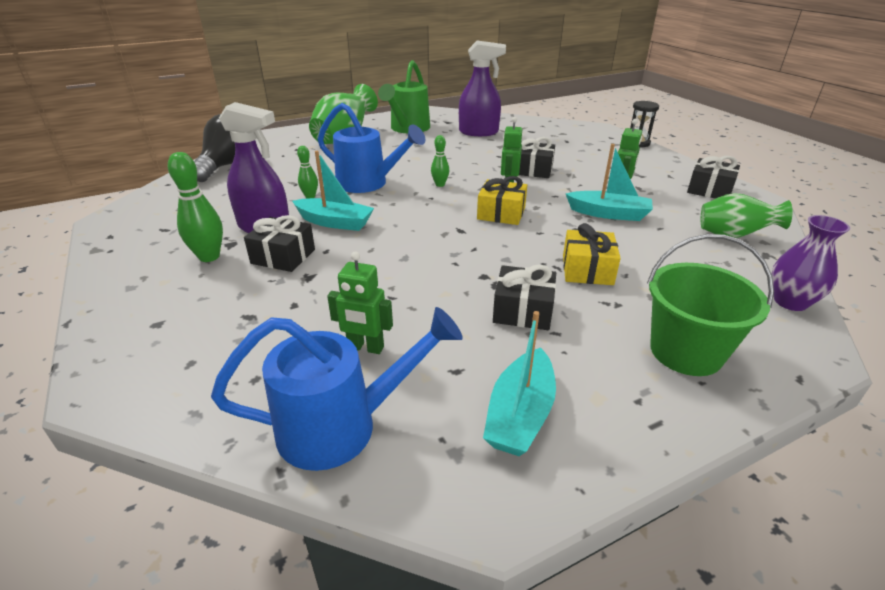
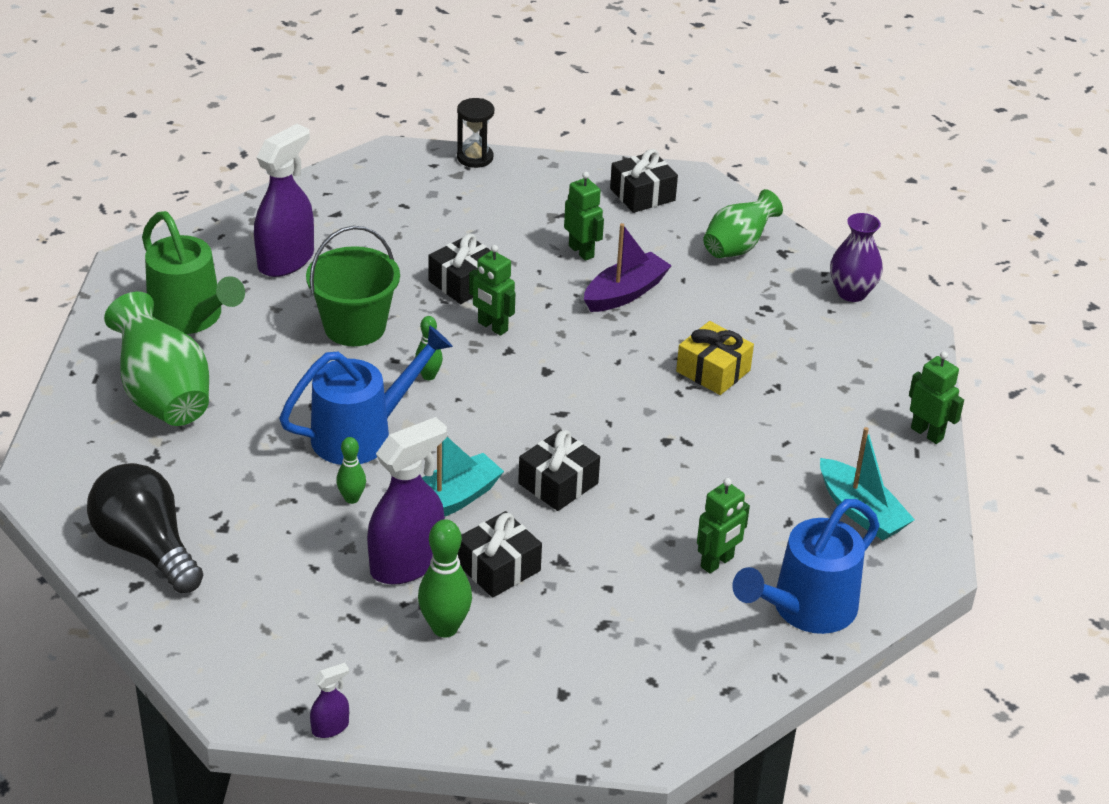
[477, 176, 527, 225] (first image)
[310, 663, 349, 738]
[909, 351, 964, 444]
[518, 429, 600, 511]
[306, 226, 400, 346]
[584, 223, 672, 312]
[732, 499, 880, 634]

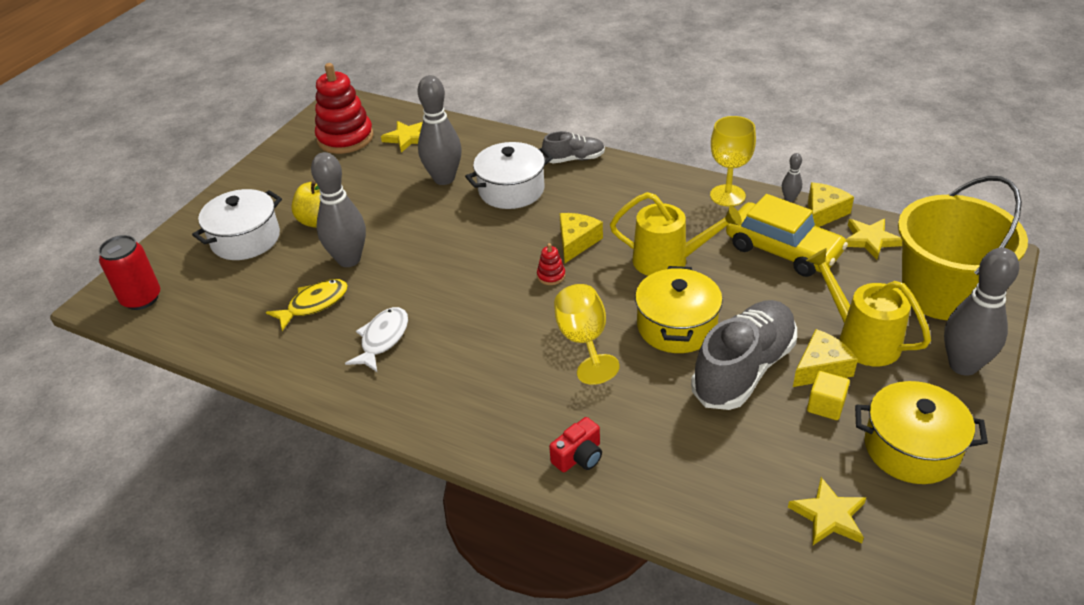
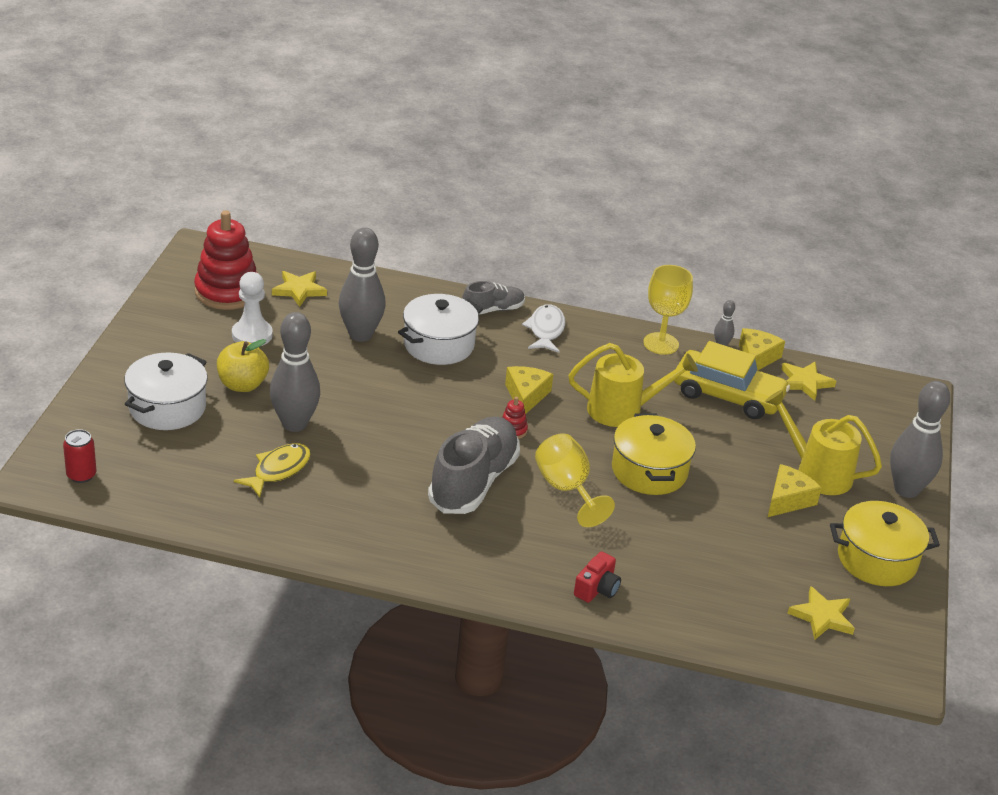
[807, 371, 850, 420] (first image)
[898, 176, 1028, 320] (first image)
[232, 272, 273, 346]
[522, 304, 565, 353]
[428, 416, 520, 514]
[63, 429, 96, 483]

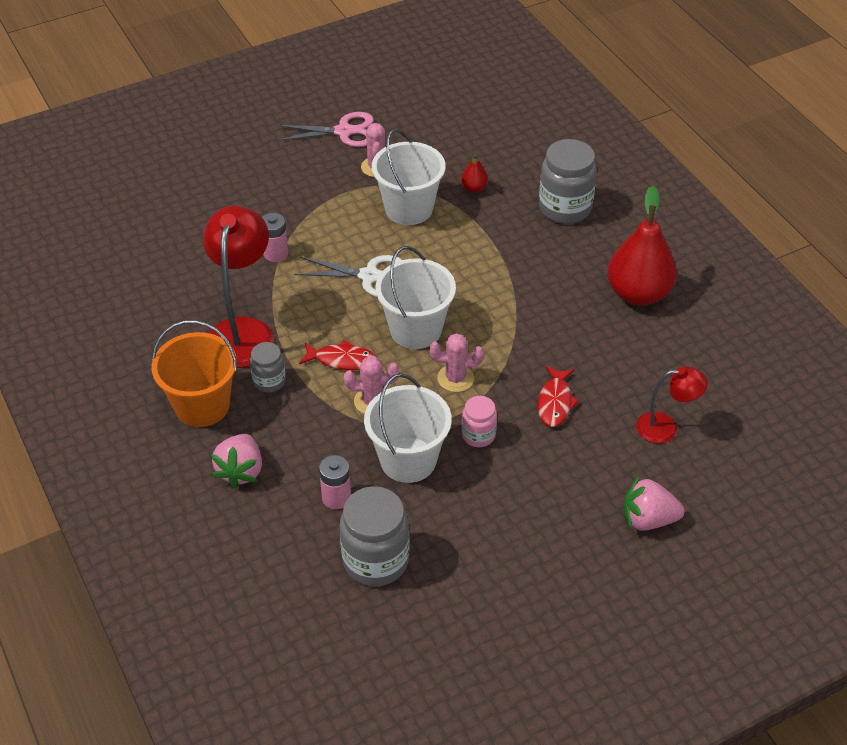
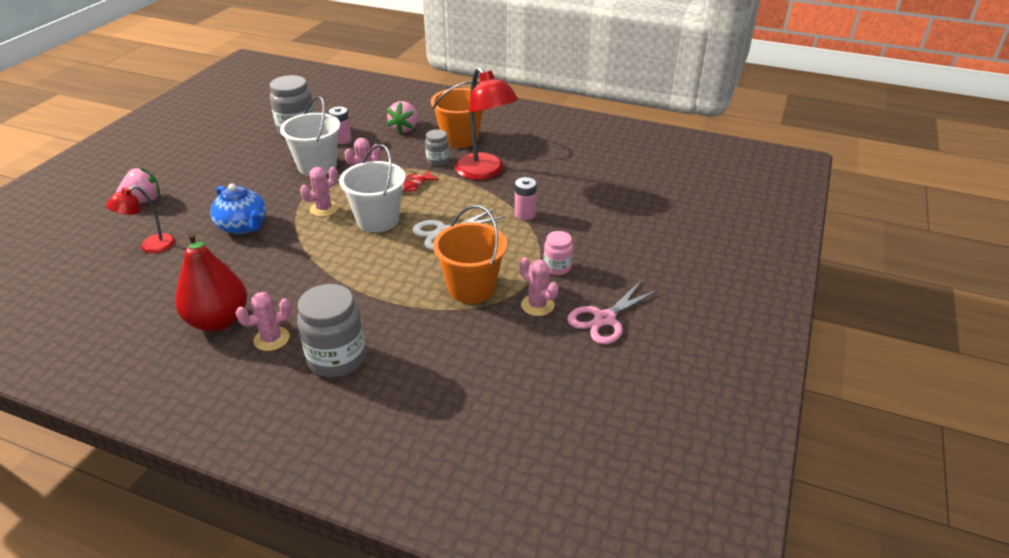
[461, 154, 488, 193] (first image)
[236, 292, 291, 351]
[544, 231, 573, 275]
[210, 184, 266, 234]
[433, 205, 507, 304]
[387, 101, 418, 134]

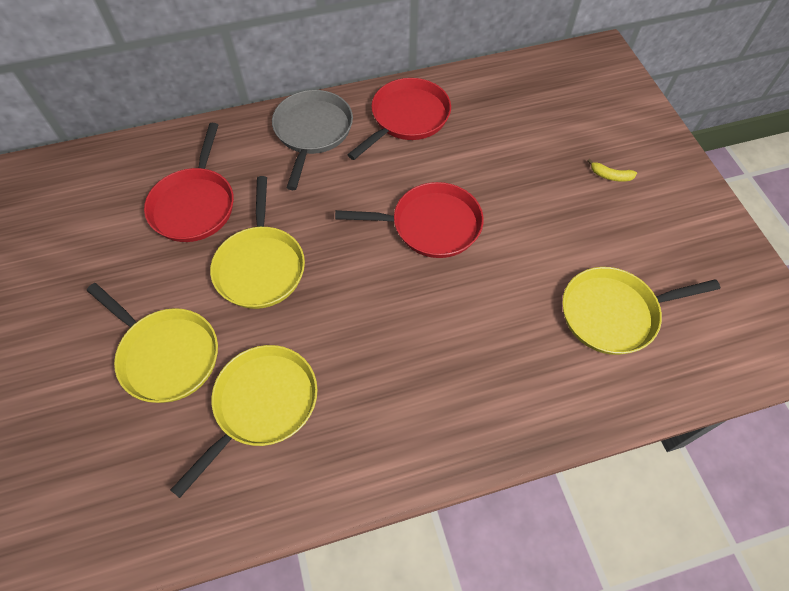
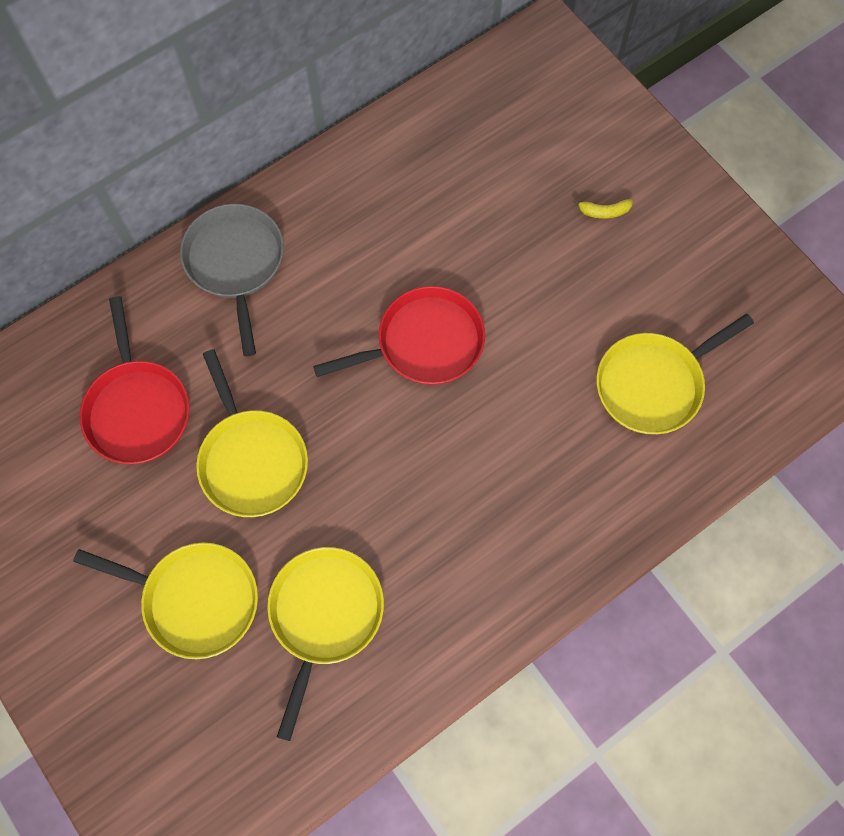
[347, 78, 451, 160] (first image)

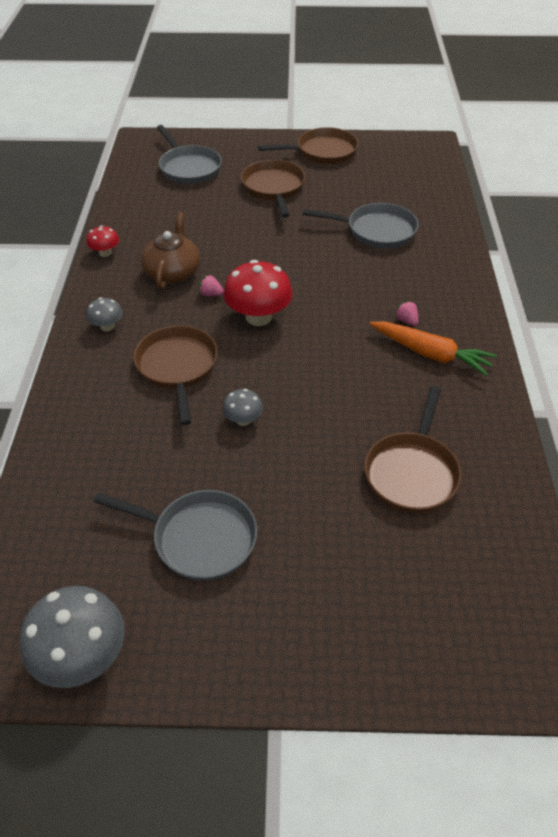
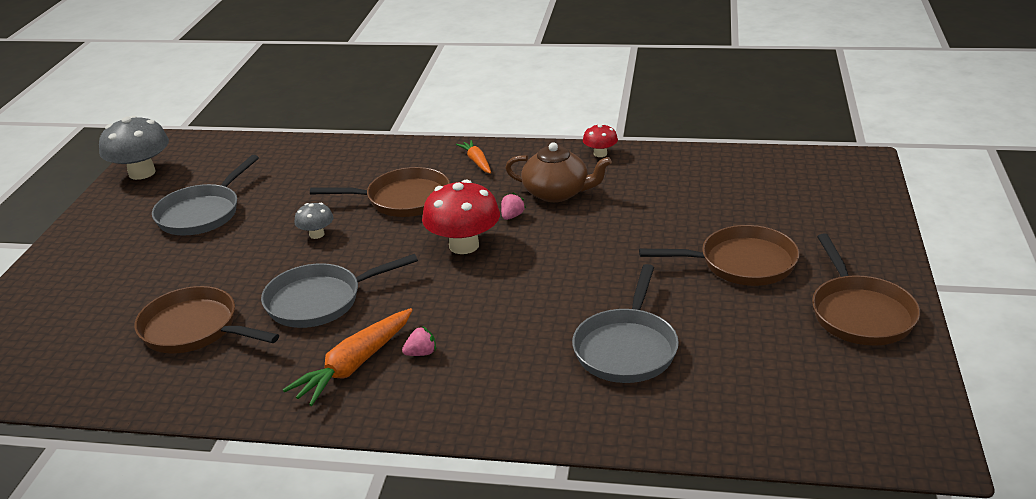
[261, 254, 418, 328]
[456, 140, 491, 174]

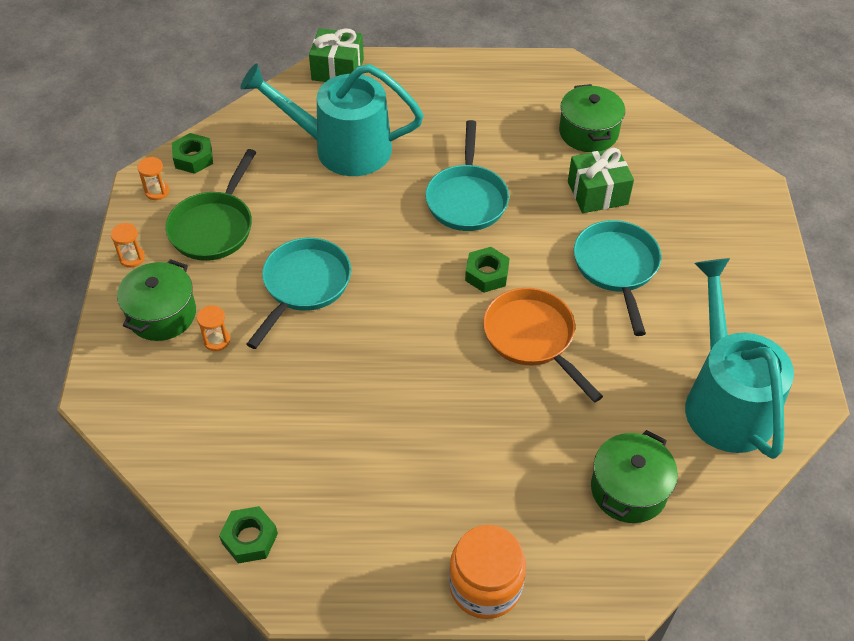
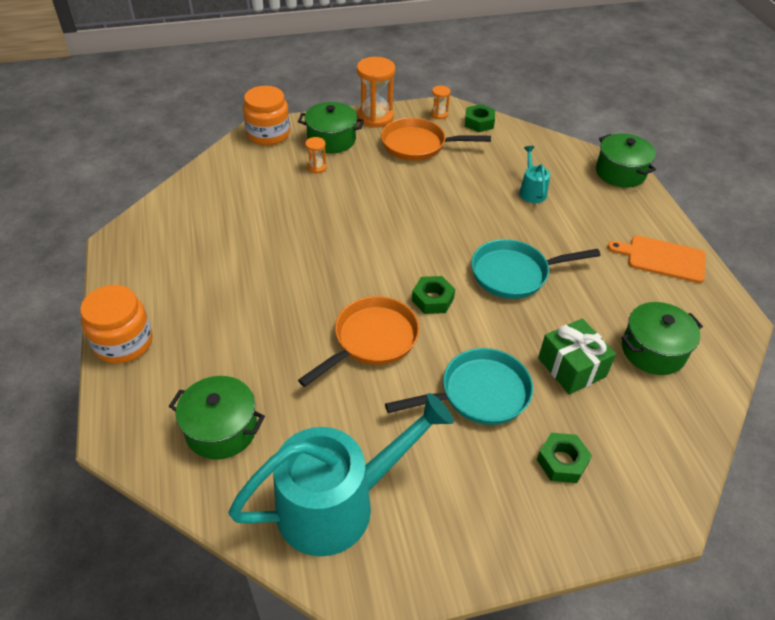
[246, 238, 351, 349] (first image)
[243, 86, 290, 145]
[607, 235, 706, 283]
[537, 433, 592, 483]
[596, 134, 656, 188]
[381, 118, 491, 161]
[357, 57, 395, 128]
[519, 146, 550, 203]

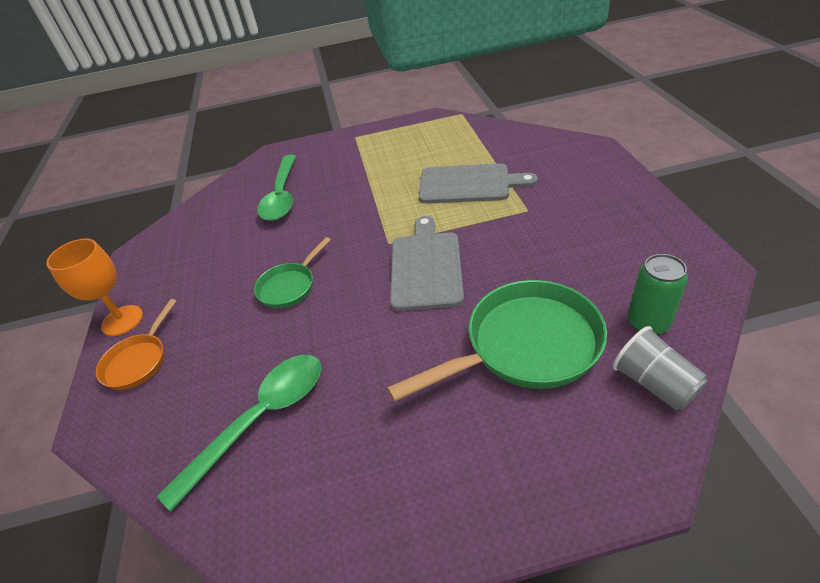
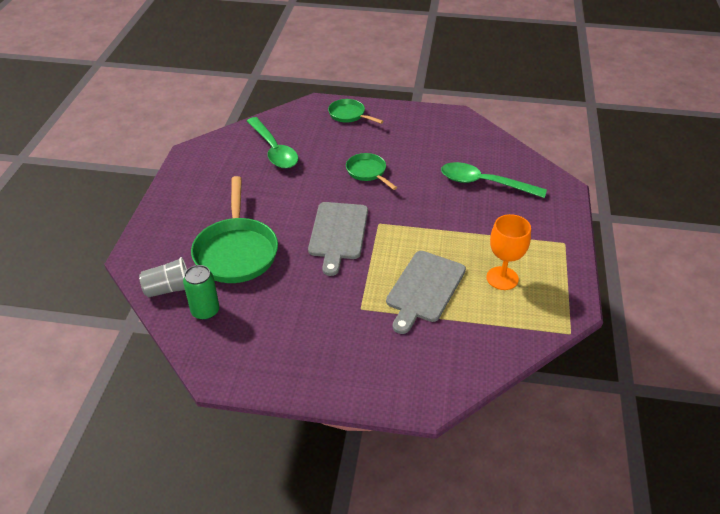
[486, 214, 531, 290]
[328, 99, 384, 124]
[308, 202, 368, 276]

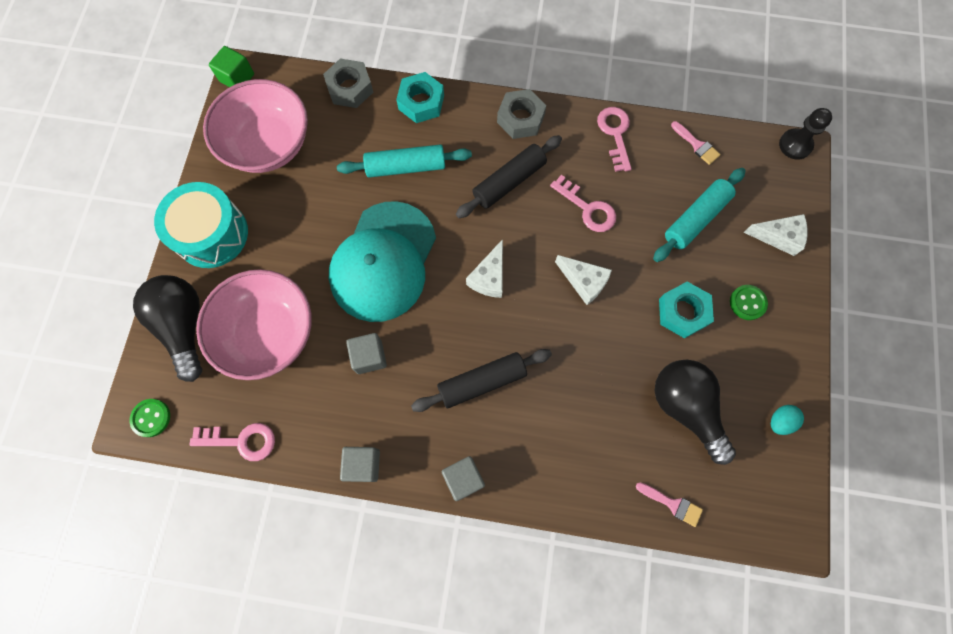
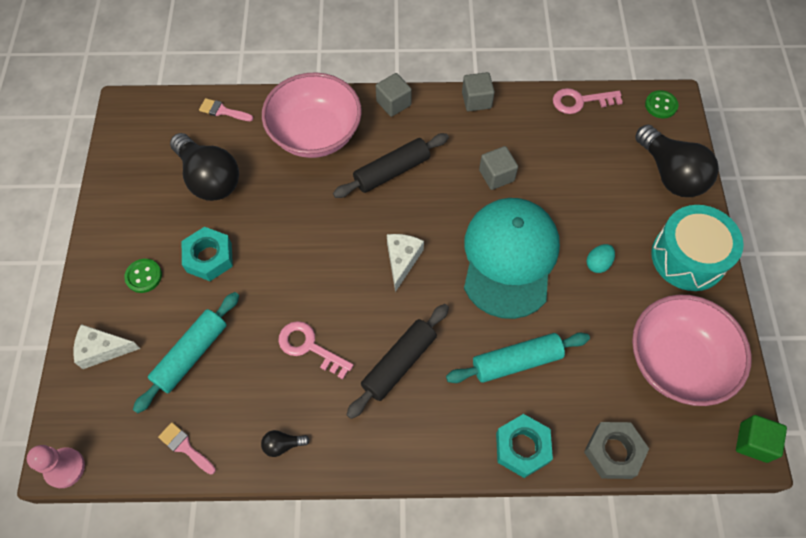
[497, 89, 546, 139] (first image)
[555, 255, 612, 305] (first image)
[262, 72, 362, 158]
[586, 244, 615, 273]
[261, 430, 310, 457]
[27, 445, 85, 488]

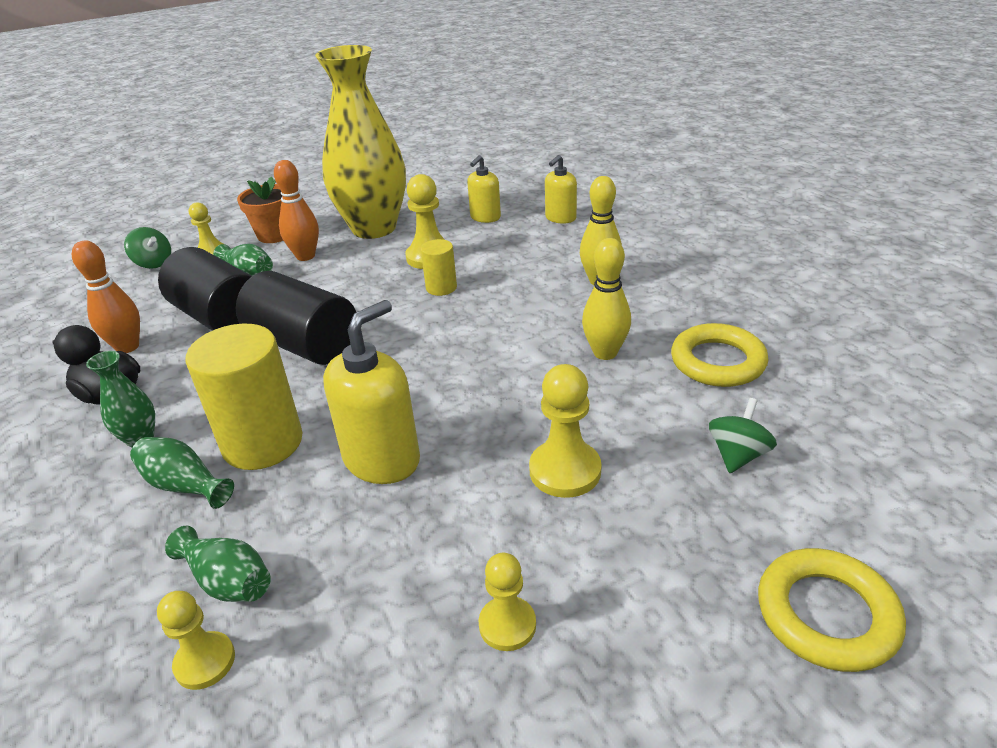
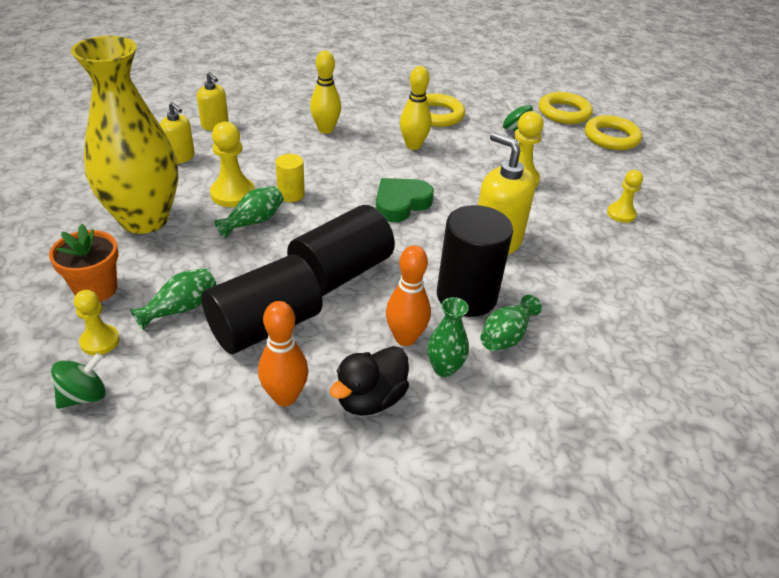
[157, 591, 235, 690] (first image)
[376, 178, 434, 222]
[539, 92, 593, 124]
[214, 186, 284, 238]
[386, 245, 431, 346]
[437, 205, 513, 317]

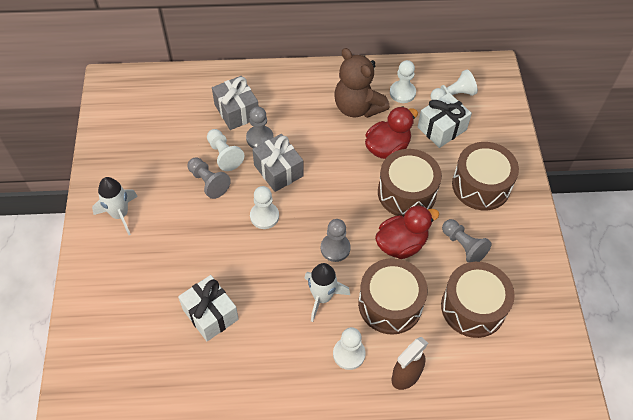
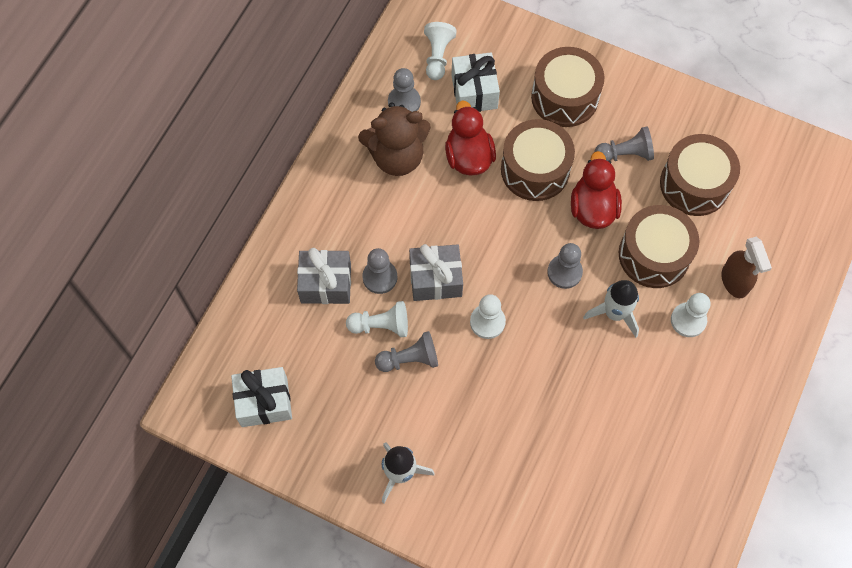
[231, 367, 292, 427]
[388, 68, 421, 112]

